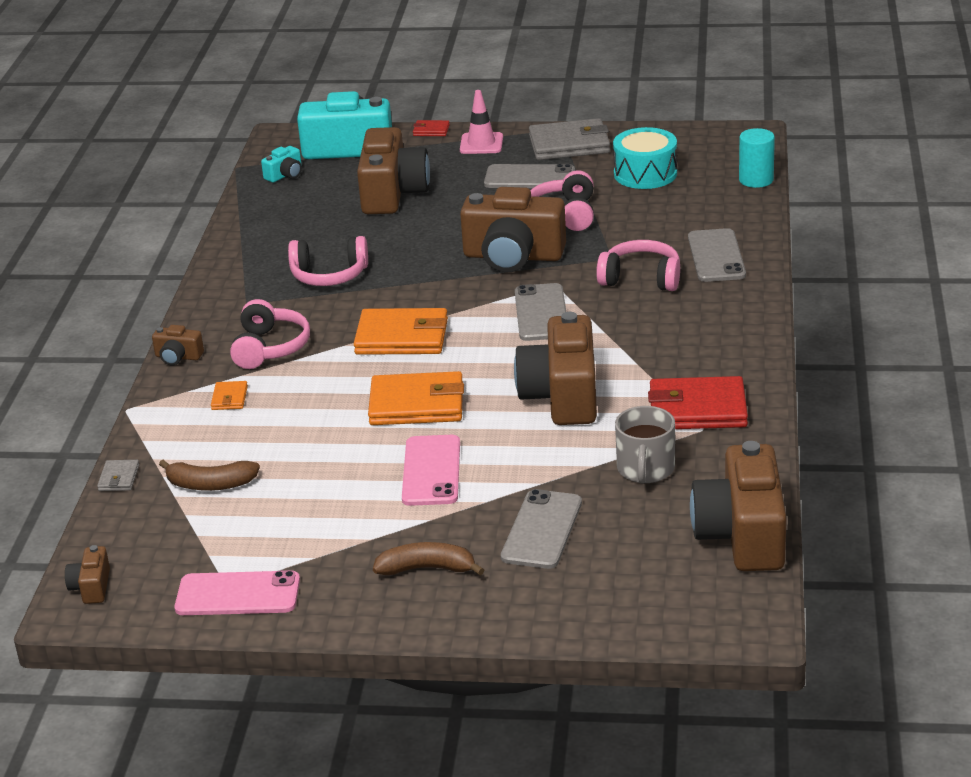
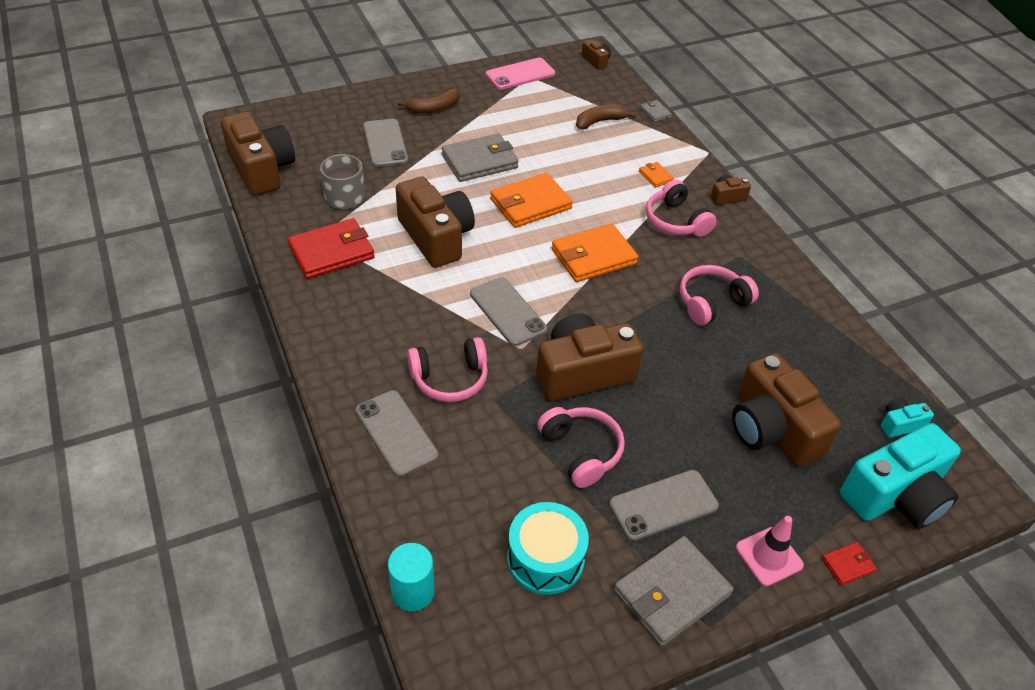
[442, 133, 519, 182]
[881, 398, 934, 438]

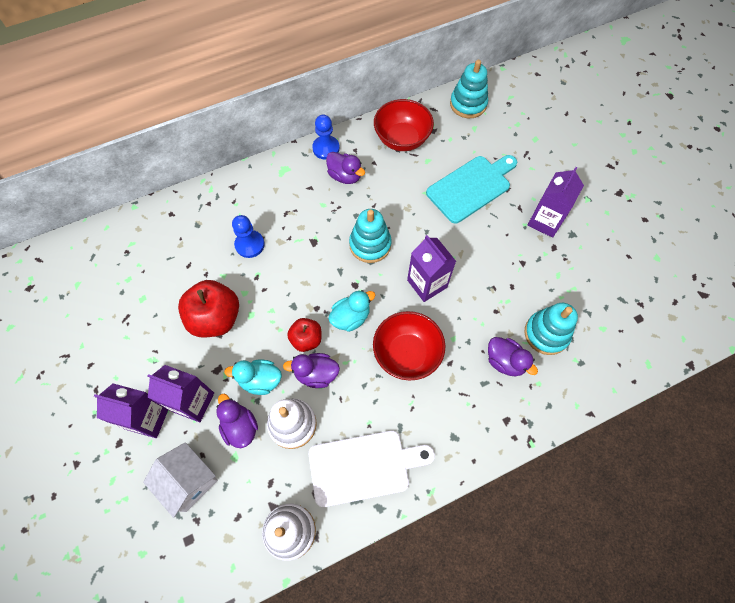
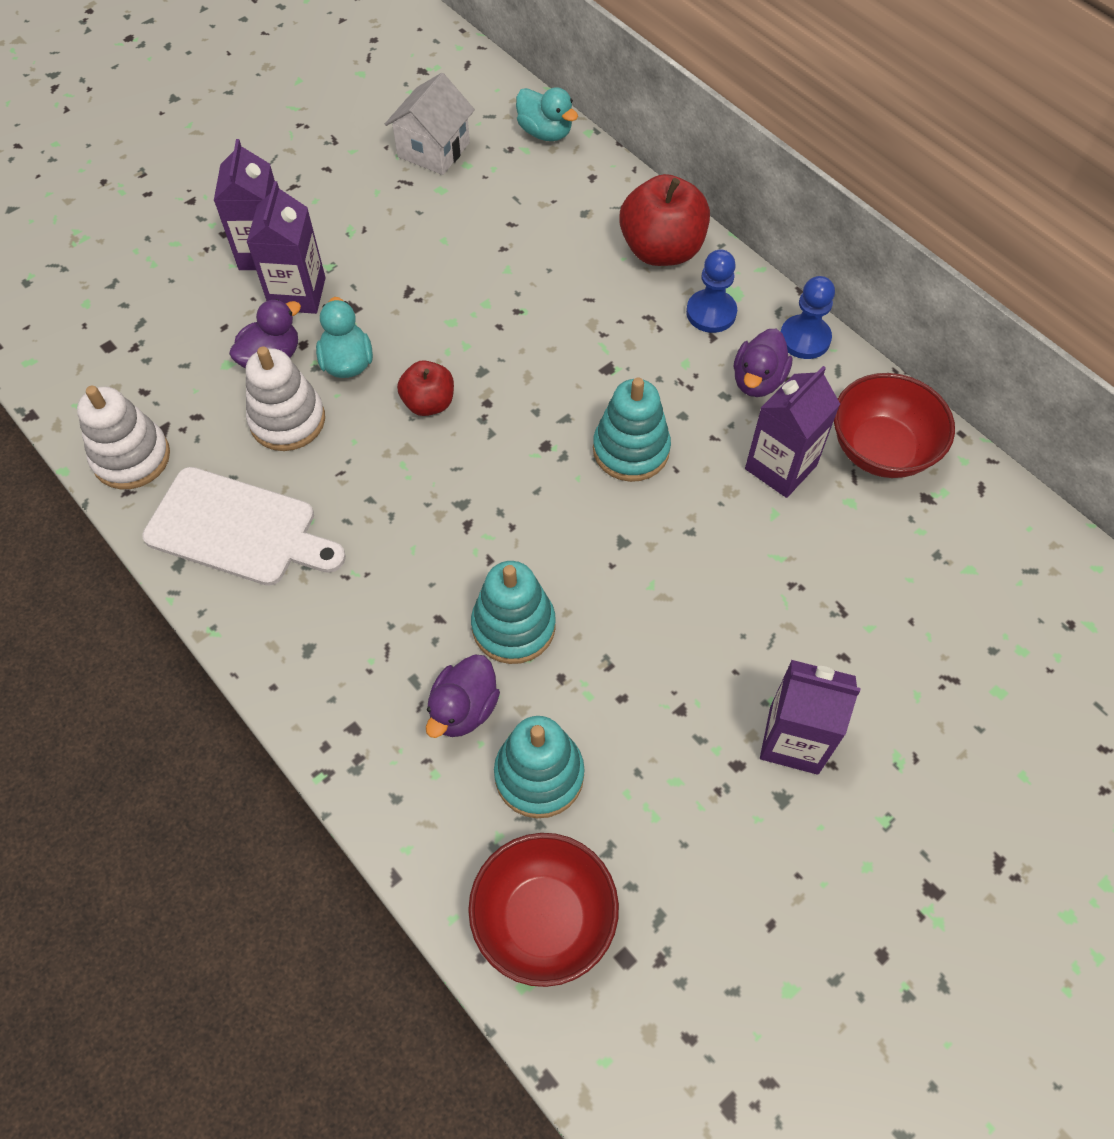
[283, 353, 340, 388] (first image)
[426, 155, 517, 223] (first image)
[385, 73, 475, 175]
[619, 174, 710, 266]
[686, 249, 737, 333]
[516, 87, 578, 141]
[468, 833, 619, 987]
[745, 366, 840, 498]
[471, 561, 556, 664]
[142, 467, 346, 586]

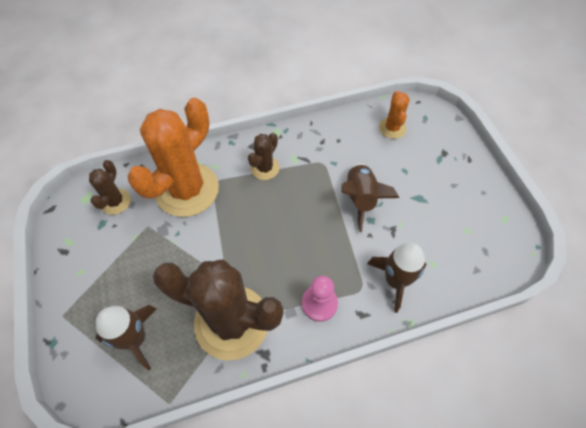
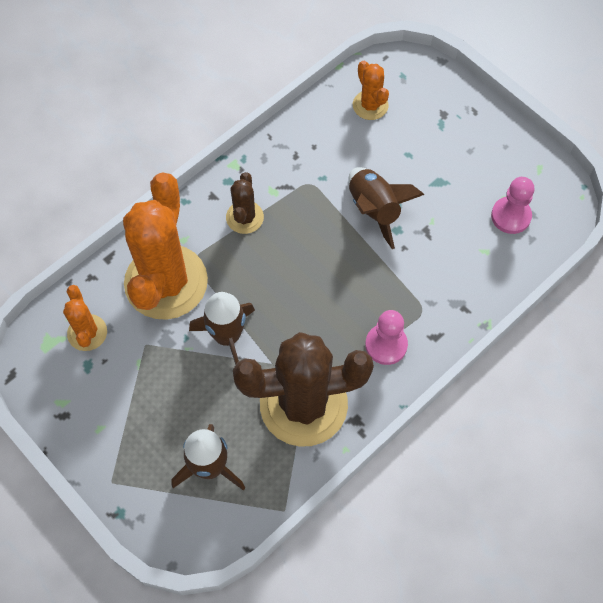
[491, 177, 535, 234]
[189, 292, 255, 365]
[63, 285, 107, 351]

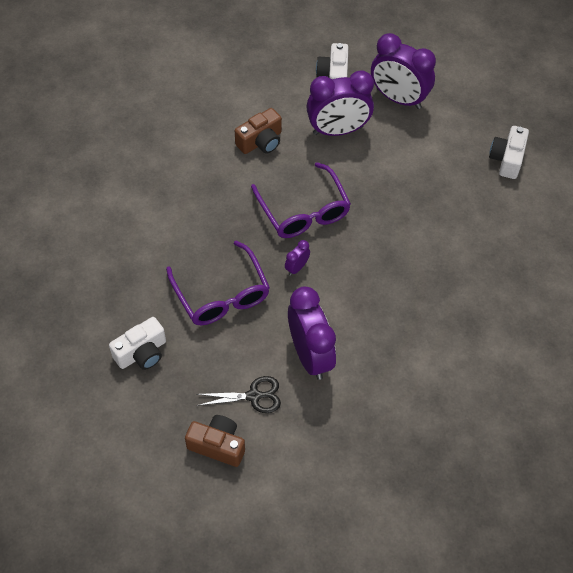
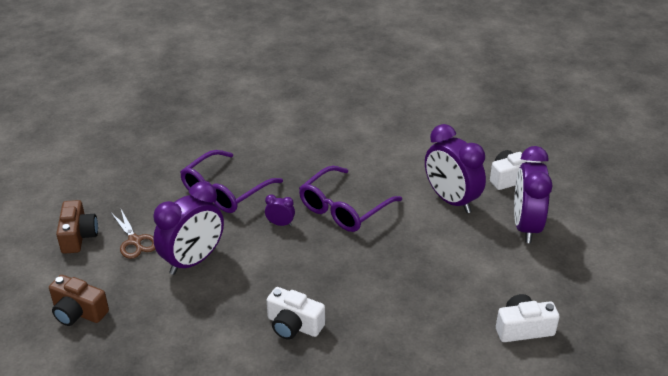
[267, 287, 325, 340]
[49, 275, 109, 326]
[111, 209, 155, 259]

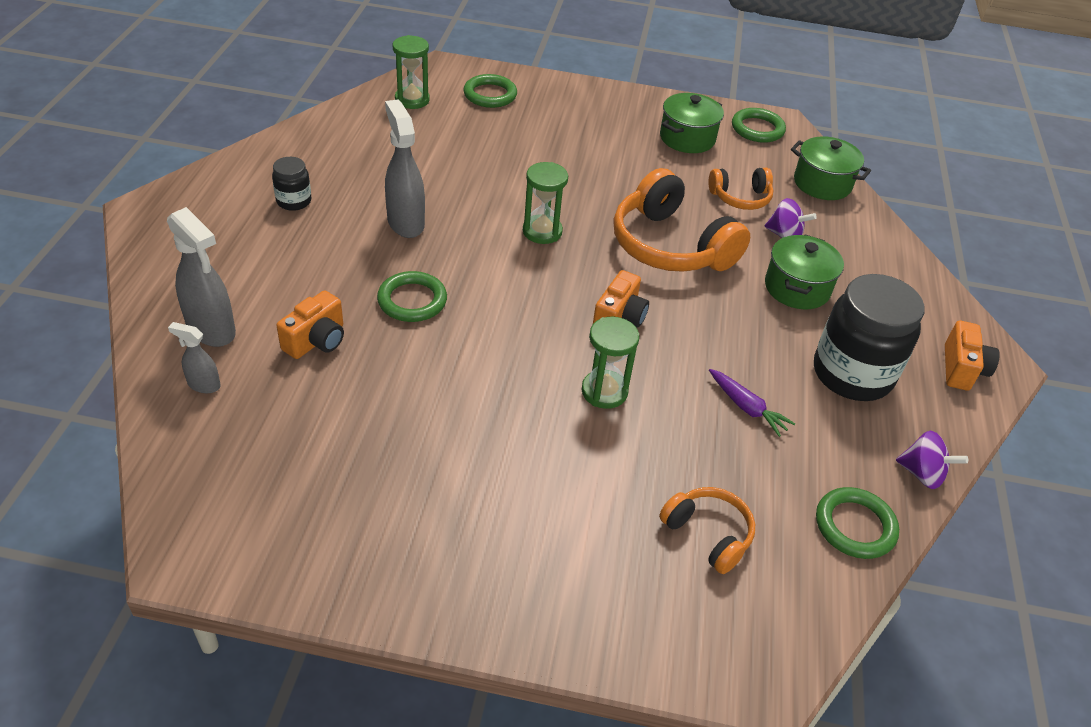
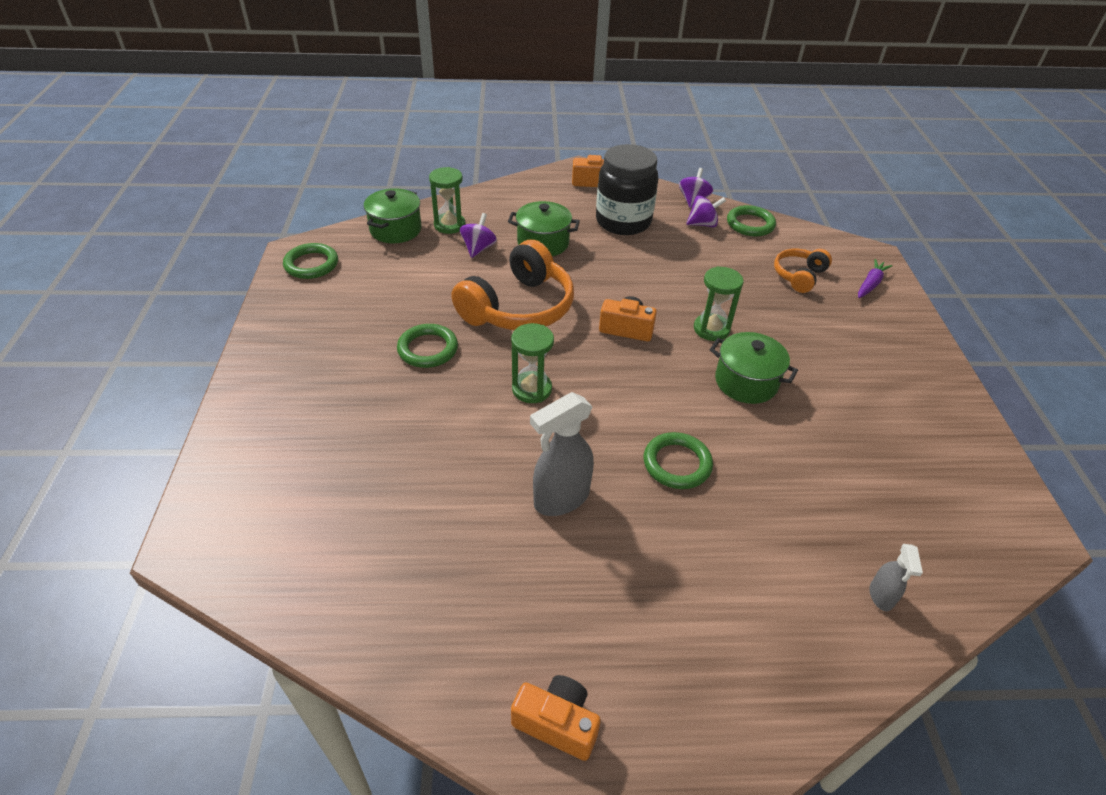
[167, 207, 236, 347] (first image)
[272, 157, 311, 211] (first image)
[708, 168, 774, 210] (first image)
[686, 195, 726, 227]
[511, 675, 601, 761]
[429, 167, 465, 234]
[397, 324, 458, 368]
[710, 332, 798, 404]
[858, 259, 893, 298]

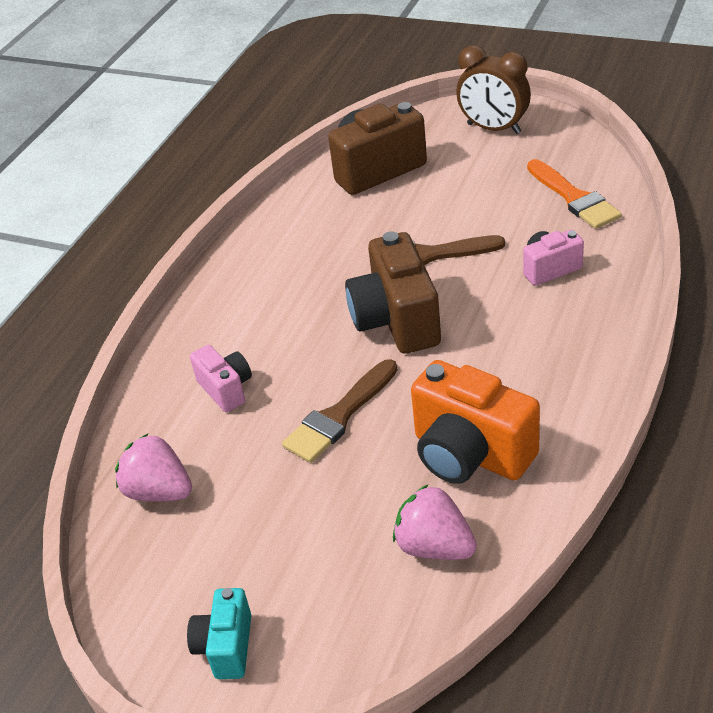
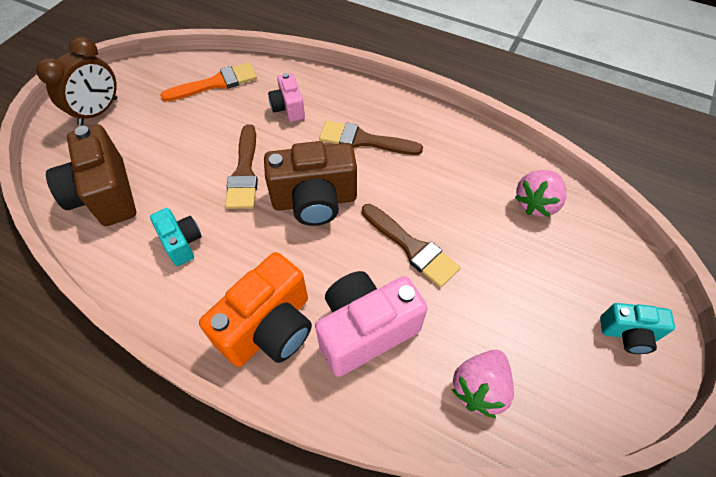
[150, 208, 202, 266]
[319, 121, 423, 155]
[199, 252, 312, 367]
[315, 271, 428, 377]

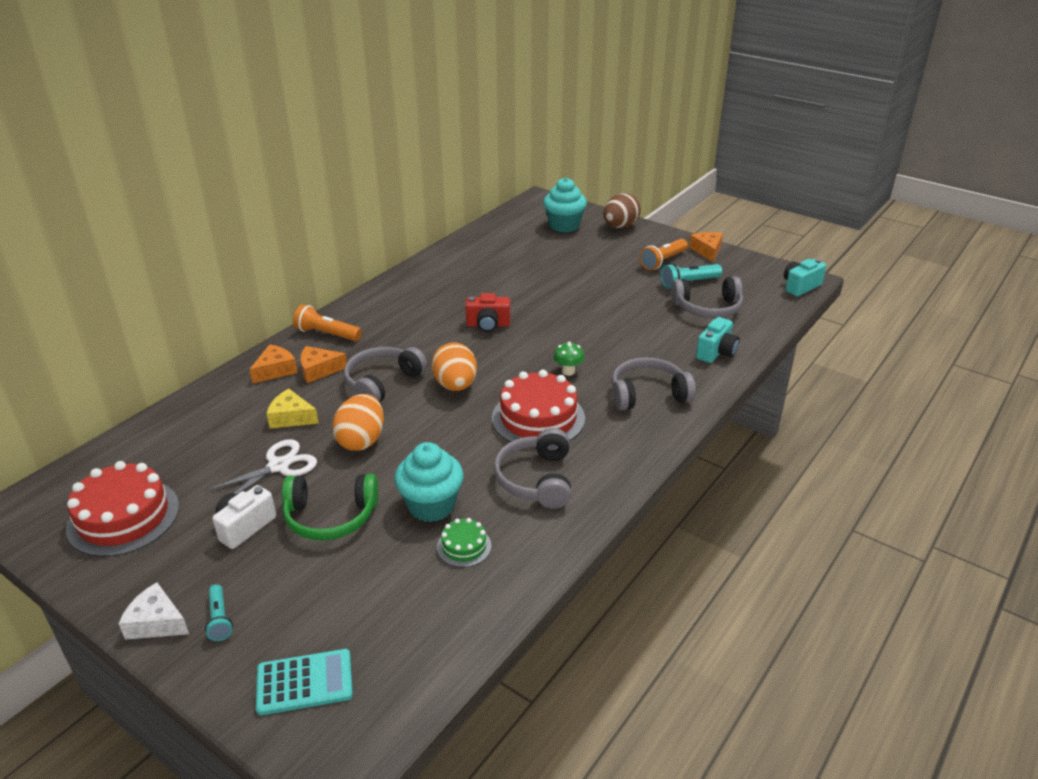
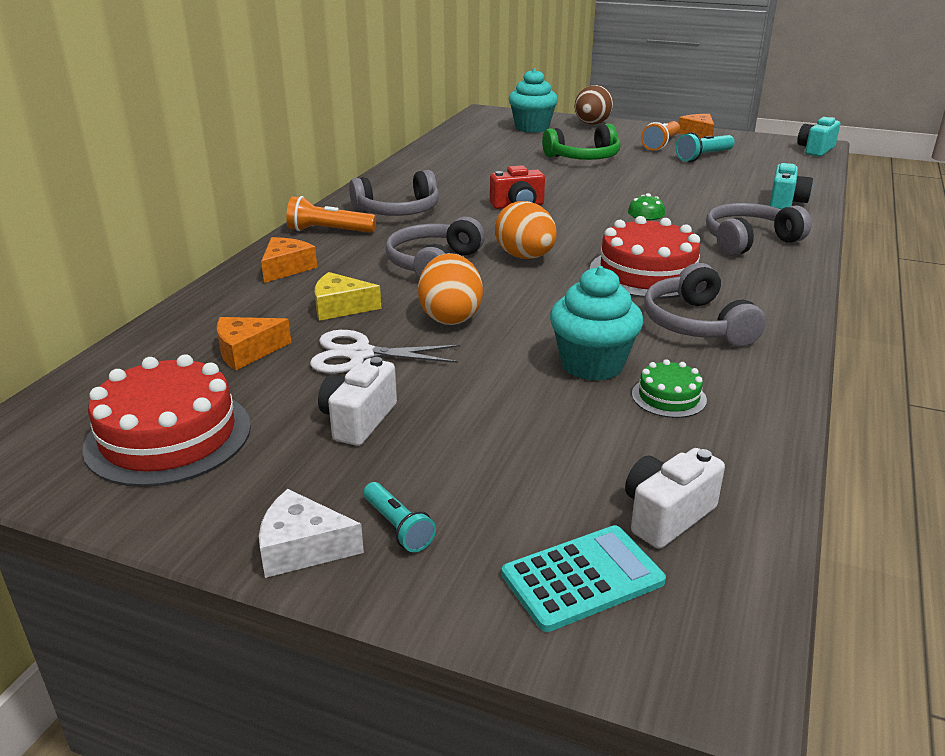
[625, 448, 725, 549]
[542, 123, 621, 160]
[217, 317, 291, 370]
[349, 170, 439, 216]
[310, 330, 460, 374]

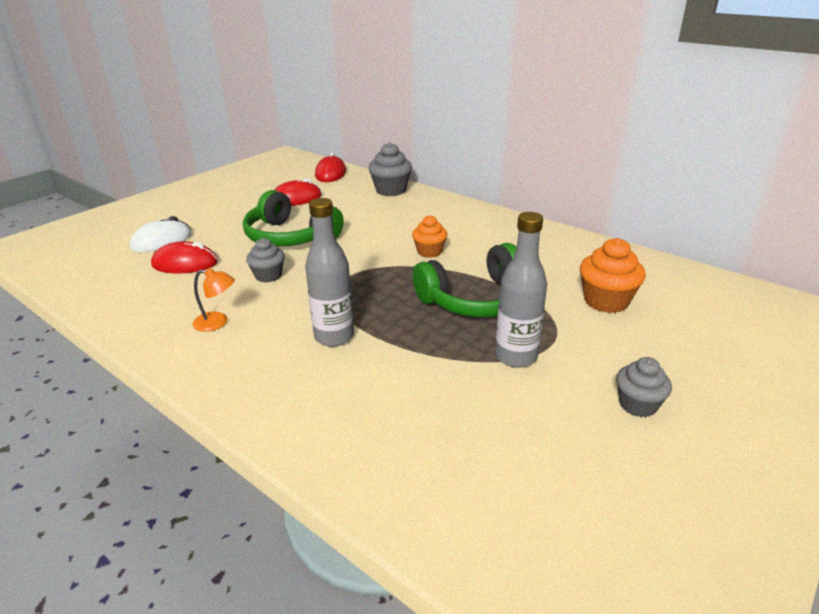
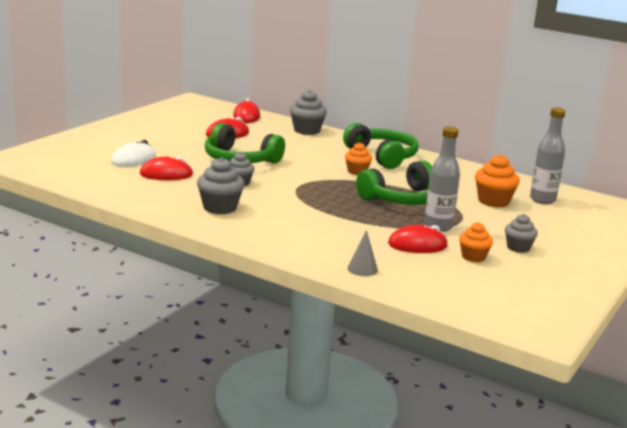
[343, 123, 419, 169]
[347, 230, 378, 276]
[388, 225, 448, 253]
[459, 222, 493, 262]
[530, 107, 565, 204]
[197, 157, 245, 214]

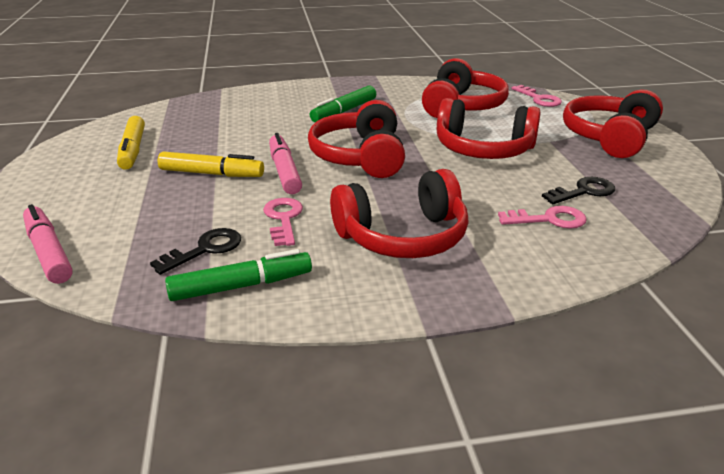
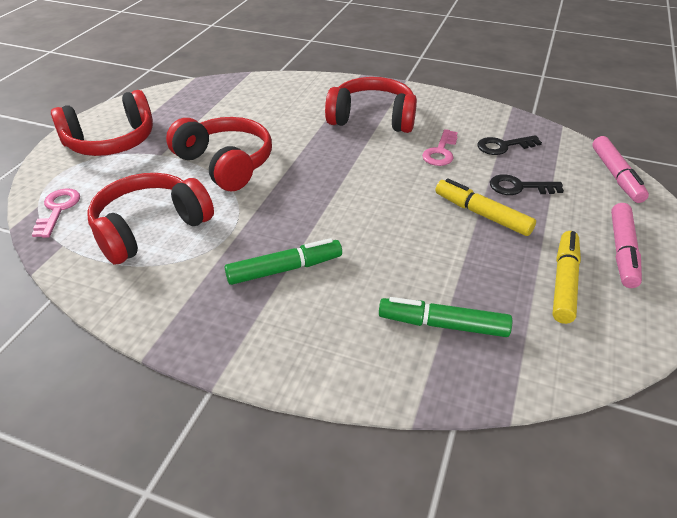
[308, 100, 405, 178] (first image)
[498, 206, 587, 229] (first image)
[379, 297, 512, 337]
[611, 203, 642, 288]
[490, 174, 564, 195]

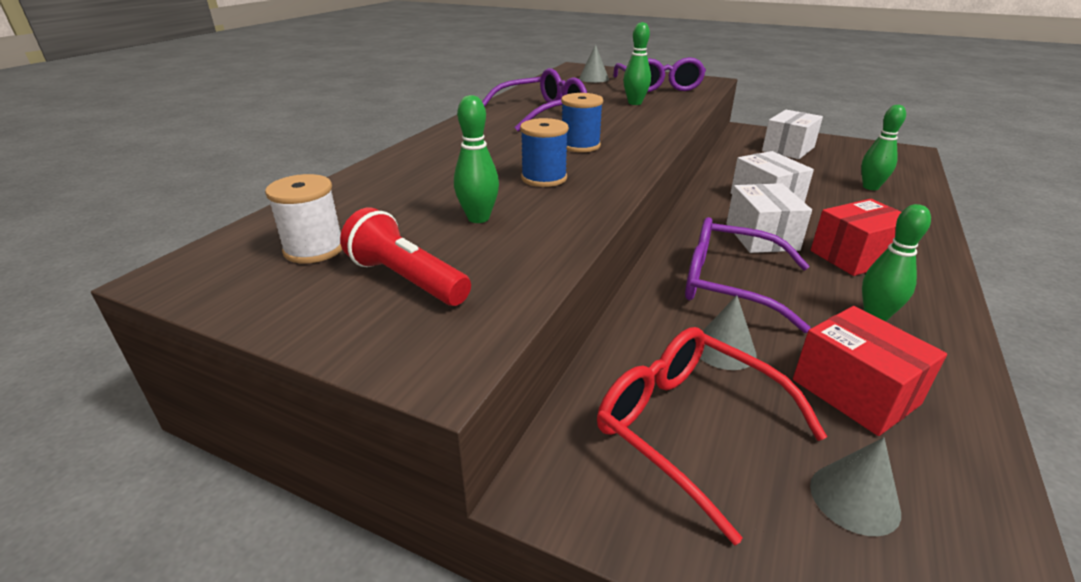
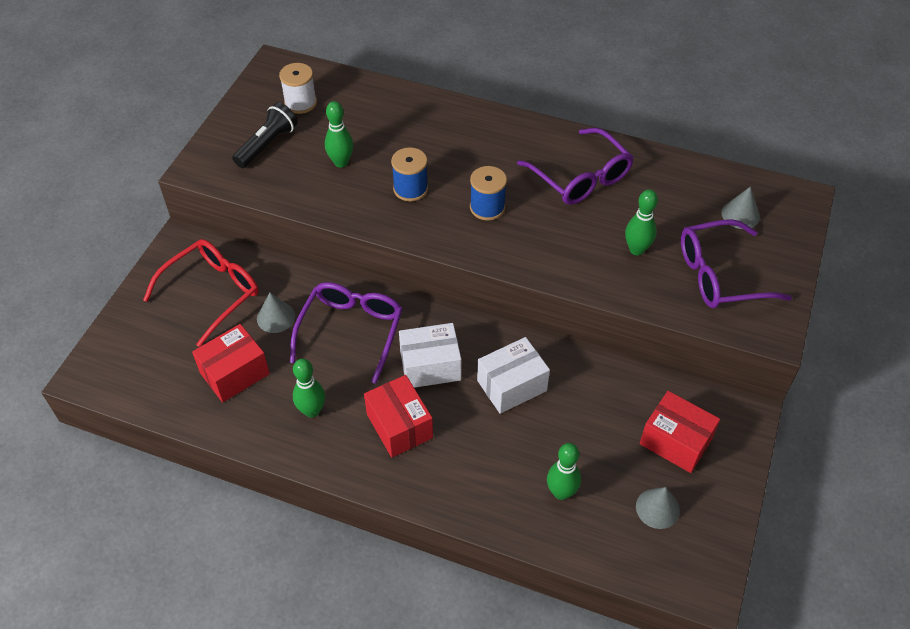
[636, 487, 680, 529]
[232, 102, 298, 168]
[640, 391, 720, 473]

